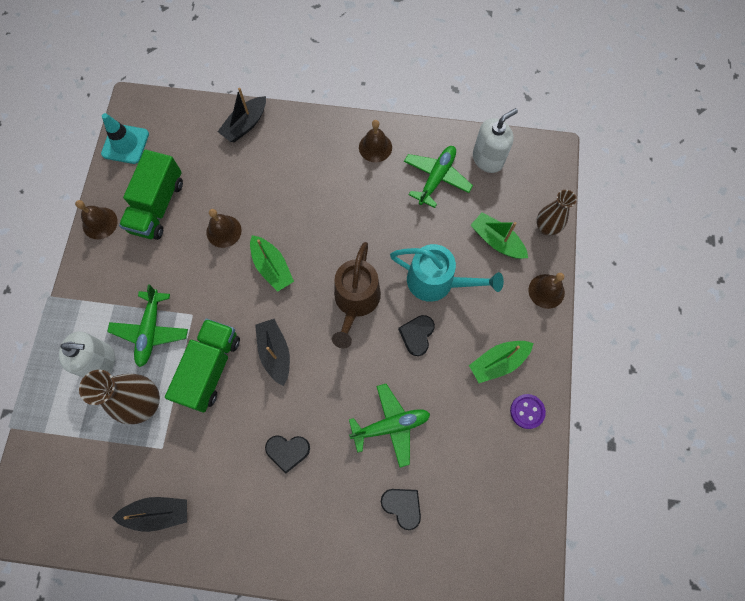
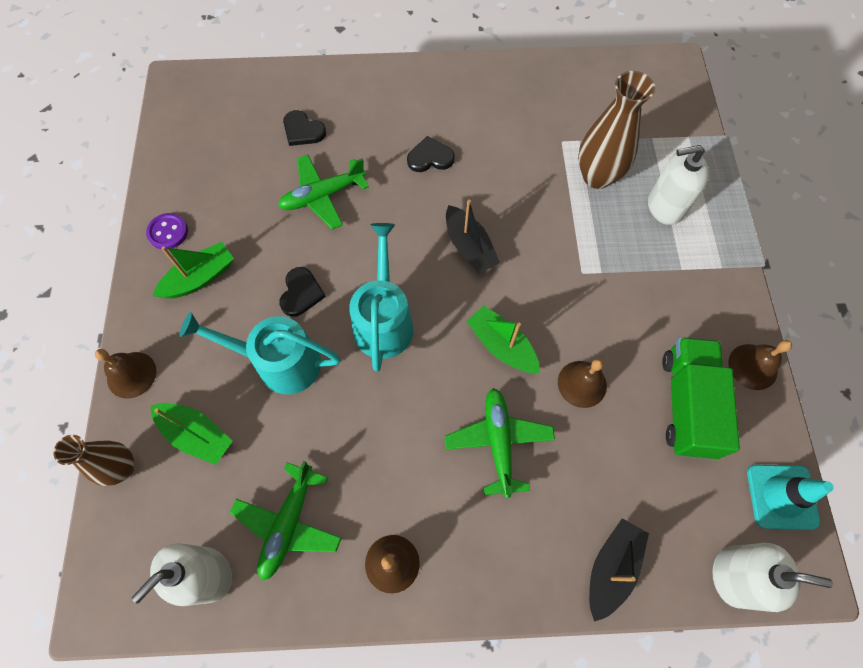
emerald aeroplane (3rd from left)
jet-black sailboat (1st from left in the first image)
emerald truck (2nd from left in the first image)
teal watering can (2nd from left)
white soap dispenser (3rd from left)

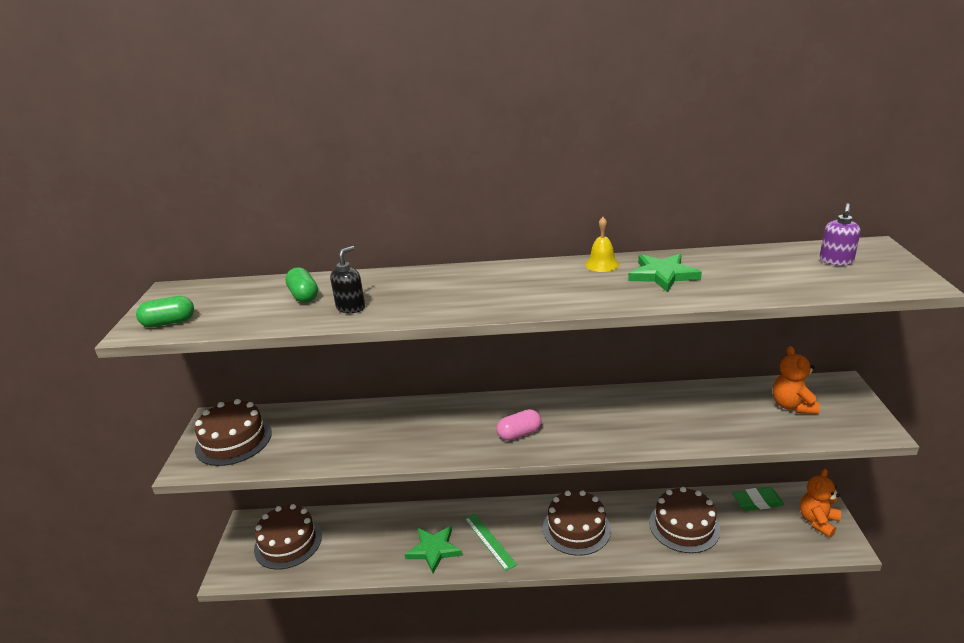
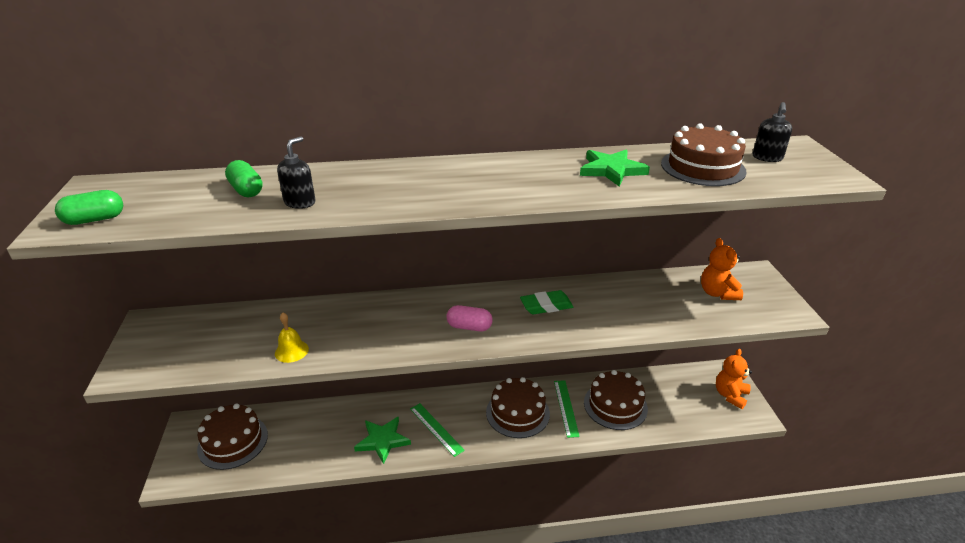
russet cake (4th from left)
rose-pink pill
golden school bell
emerald eraser
jet-black soap dispenser (2nd from left)
emerald ruler (2nd from left)

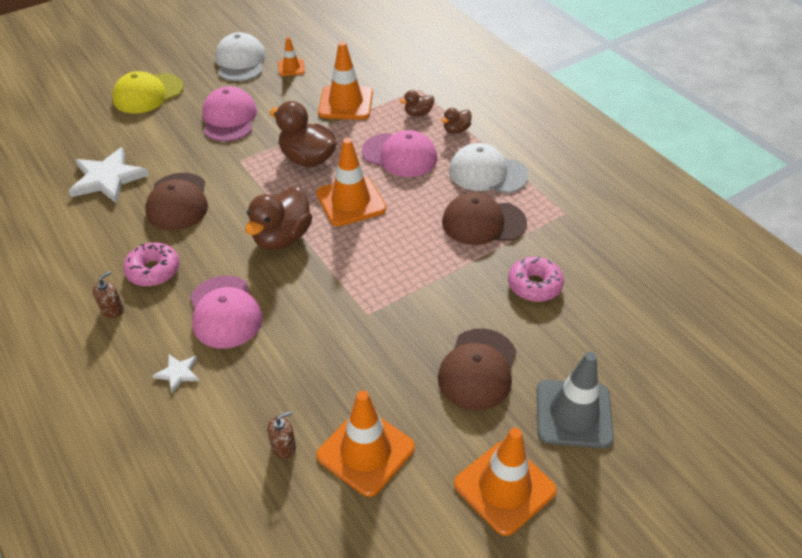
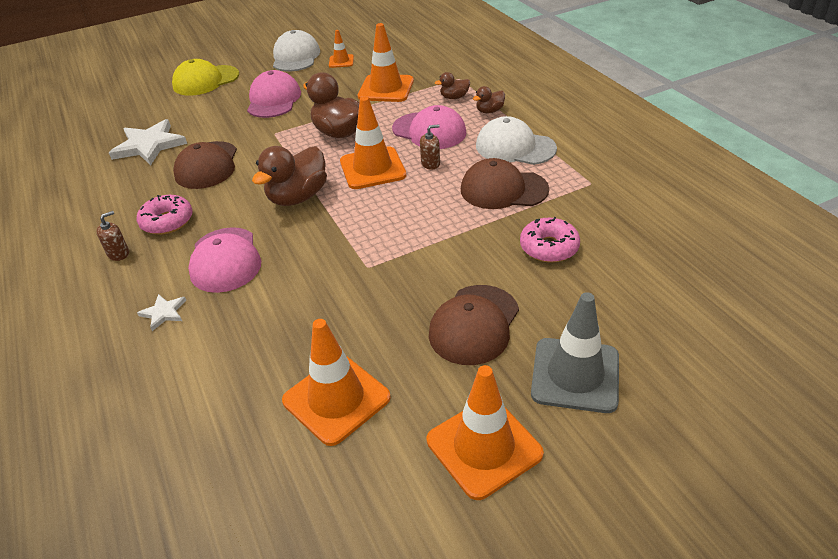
russet soap dispenser (2nd from left)

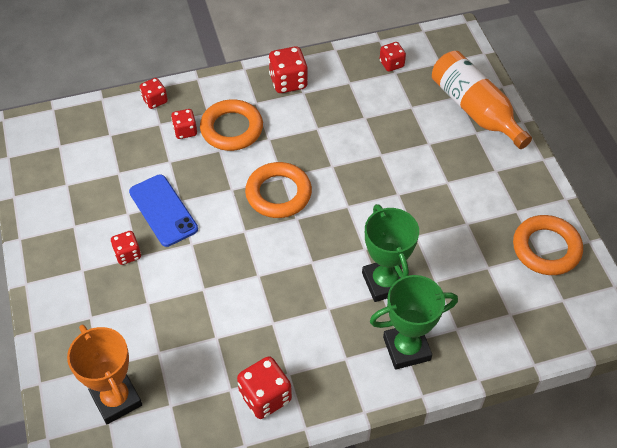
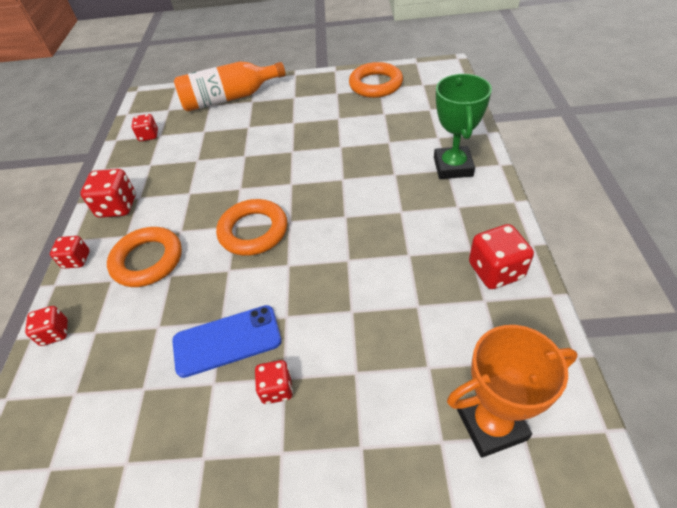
red die (2nd from left)
emerald trophy (1st from left in the first image)

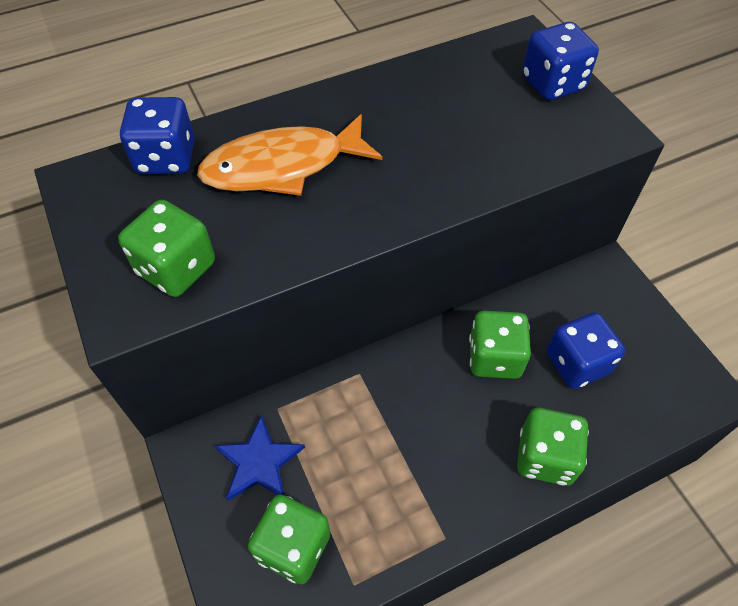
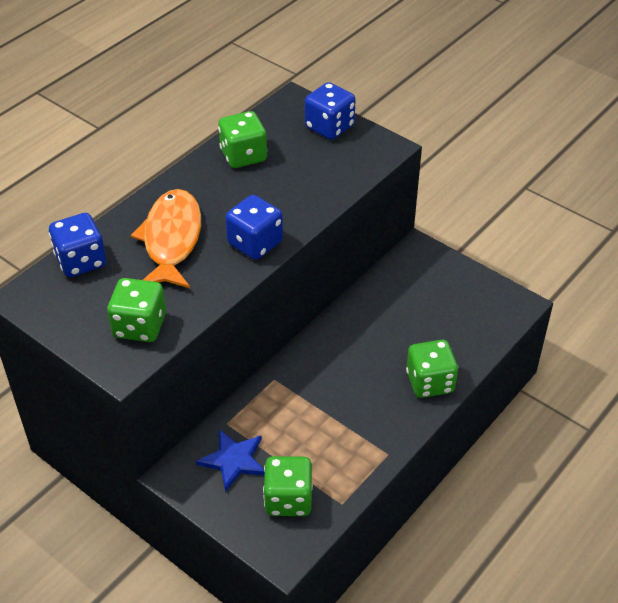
orange-coloured fish figure
emerald die (2nd from left)
blue die (2nd from left)

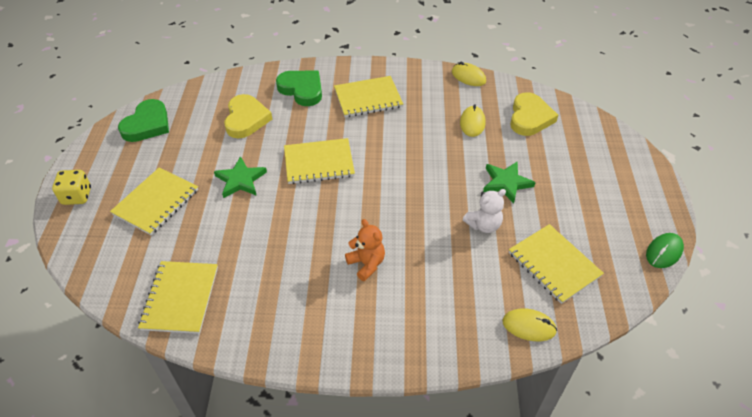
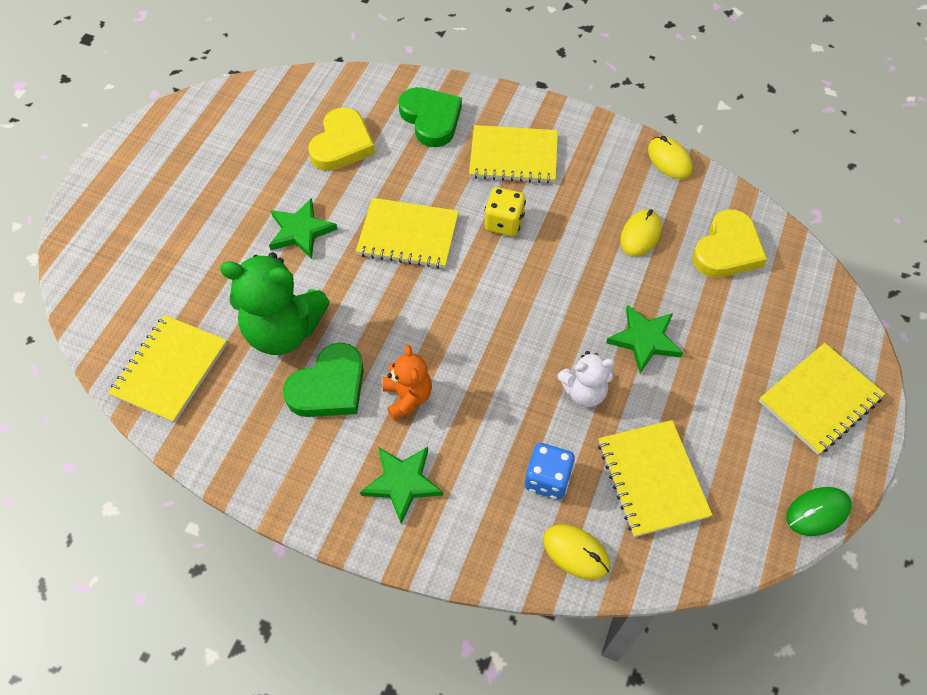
golden die
golden notepad (5th from left)
emerald heart (1st from left)
emerald teddy
emerald five-pointed star (2nd from left)
blue die

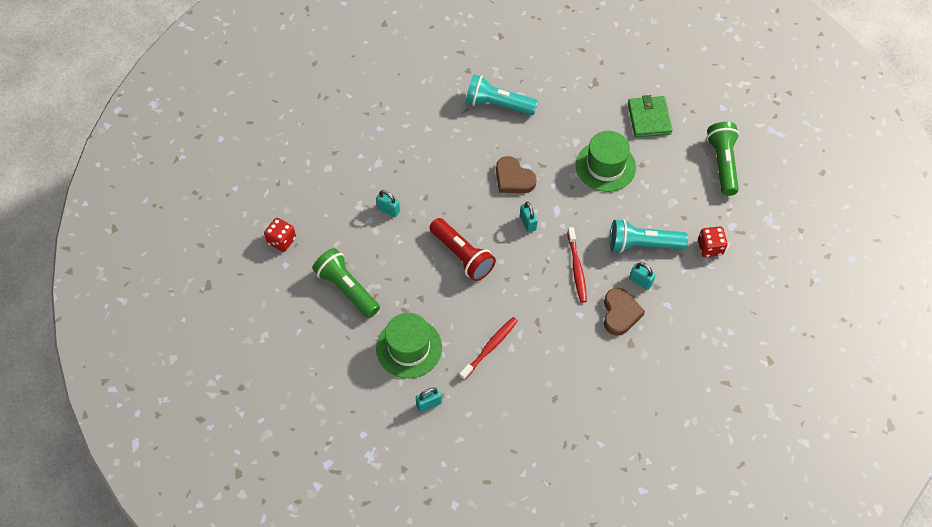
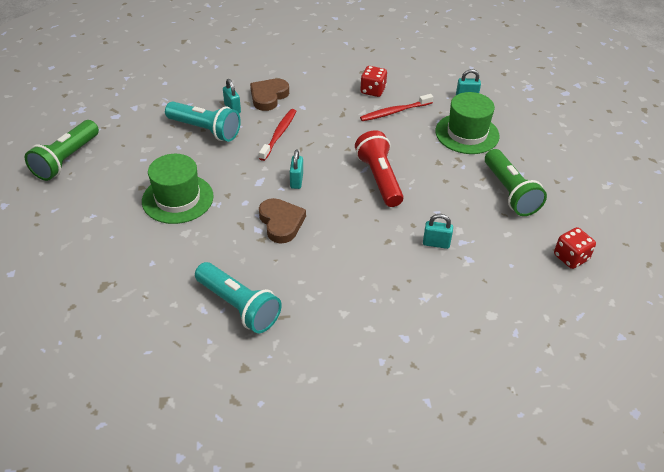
teal small lock (3rd from left)
emerald wallet
red die (1st from left)

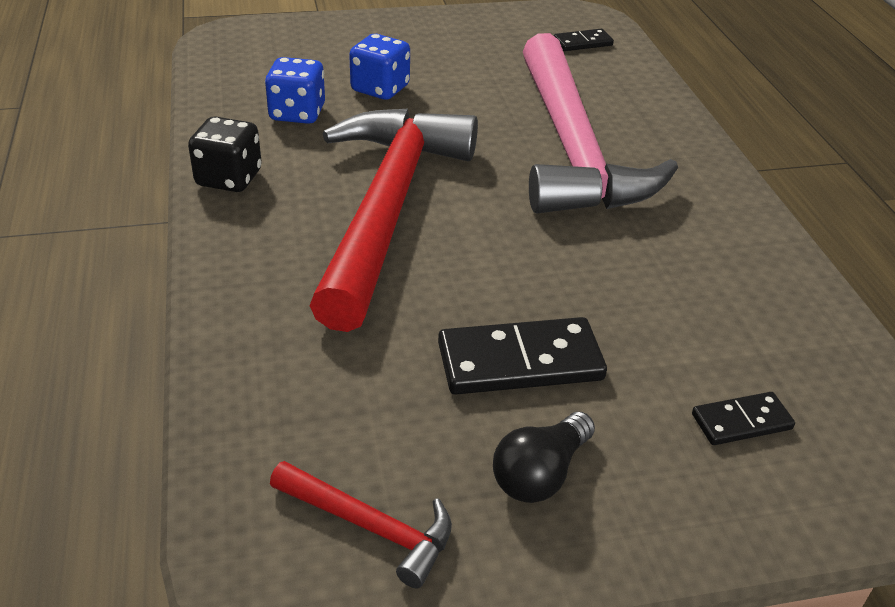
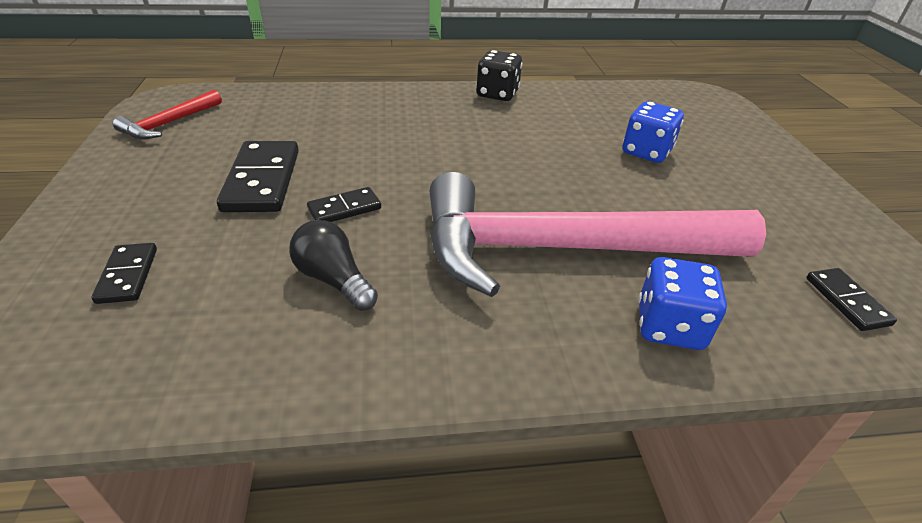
blue die (2nd from left)
red hammer (2nd from left in the first image)
jet-black light bulb
jet-black domino piece (3rd from left)

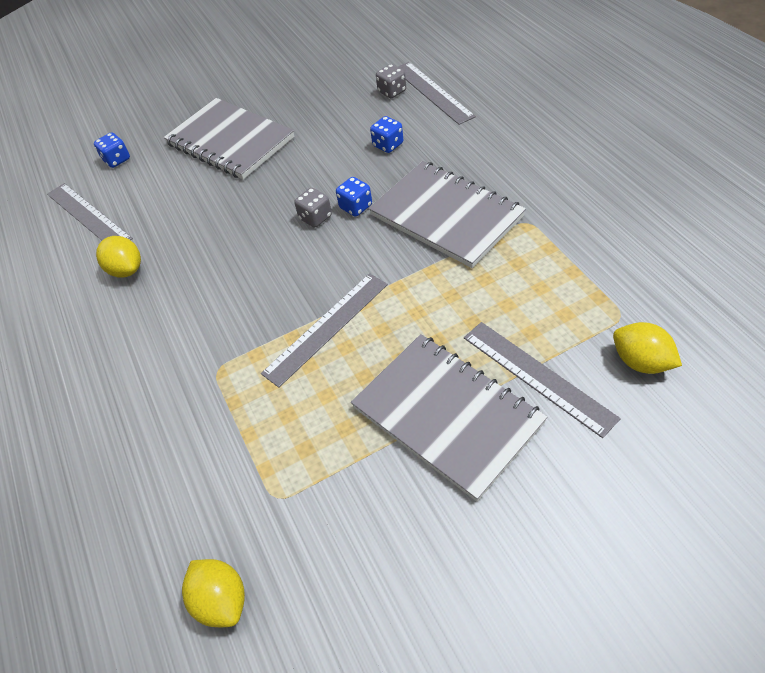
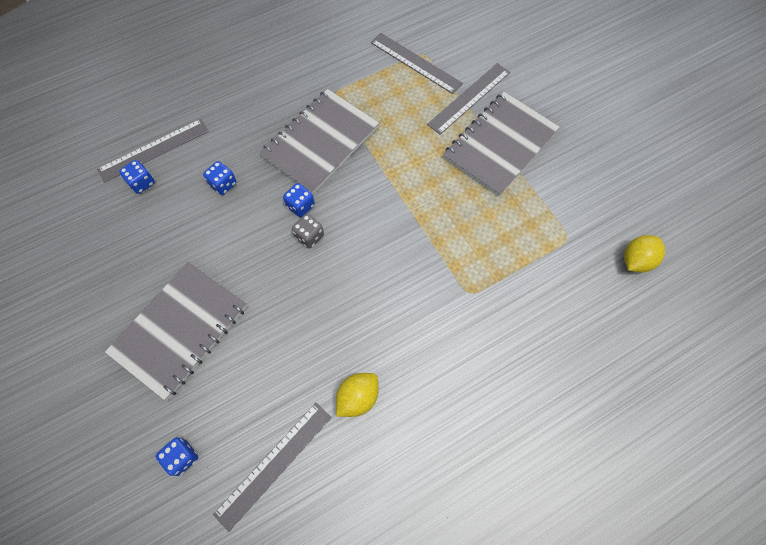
grey ruler (3rd from left)
blue die (1st from left)
golden lemon (3rd from left in the first image)

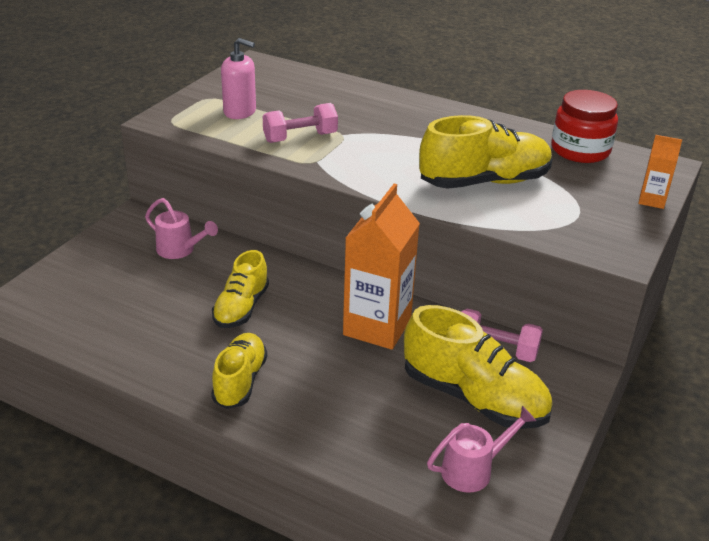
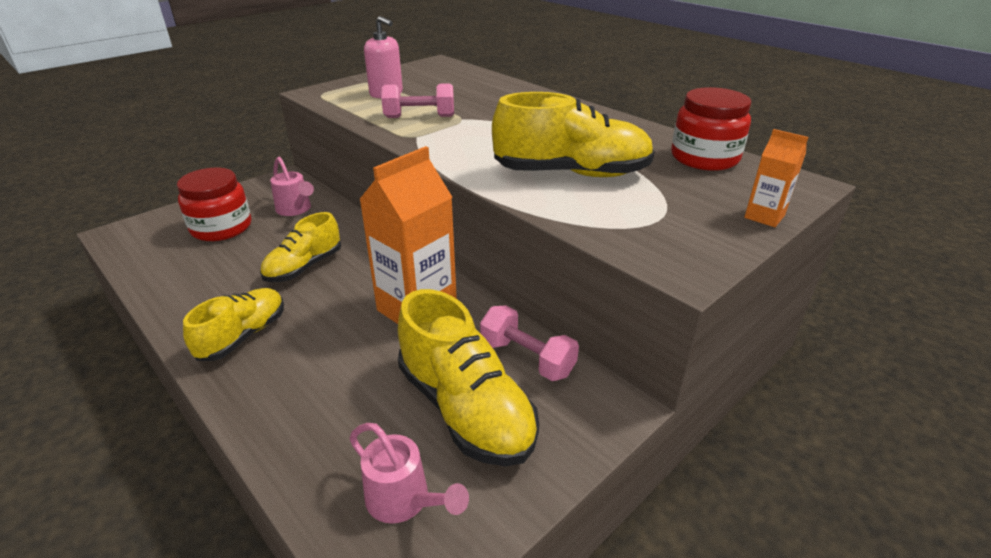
rose-pink watering can (2nd from left)
red jar (1st from left)

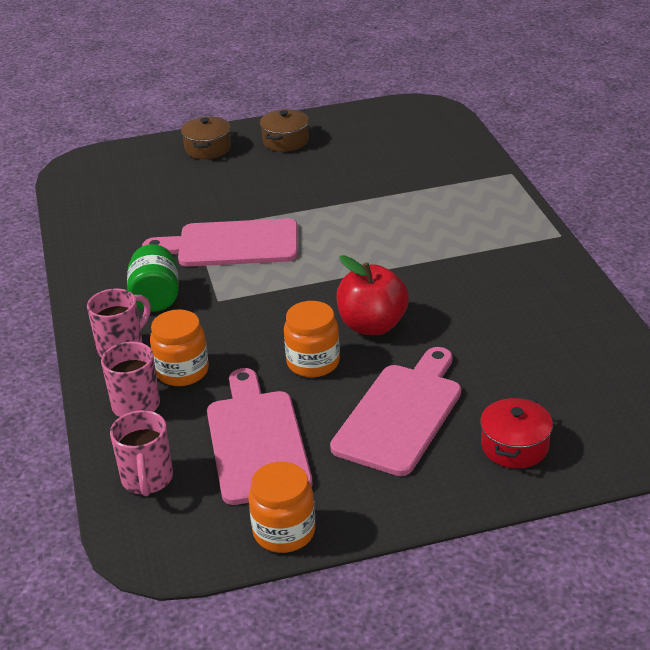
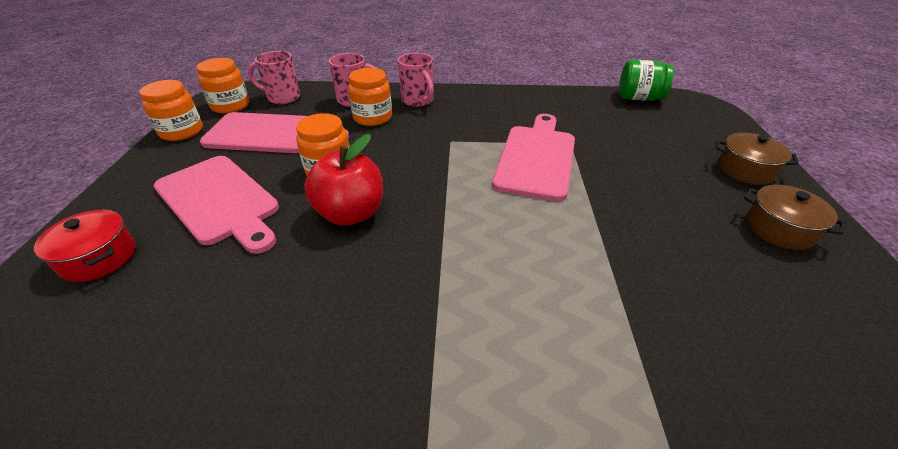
emerald jar
orange-coloured jar (2nd from left)

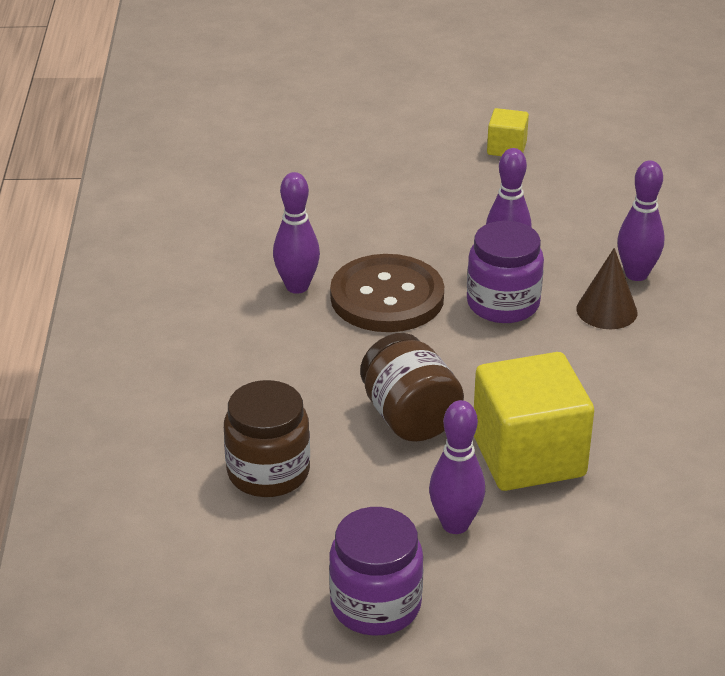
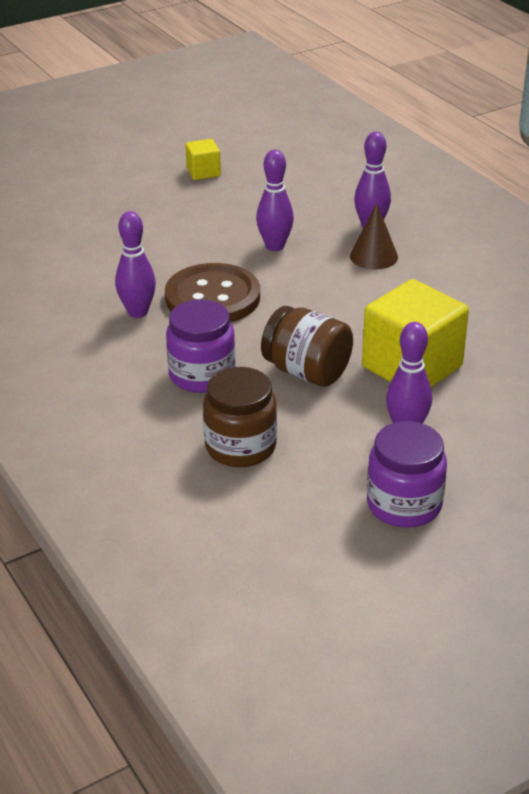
purple jar (1st from left)

